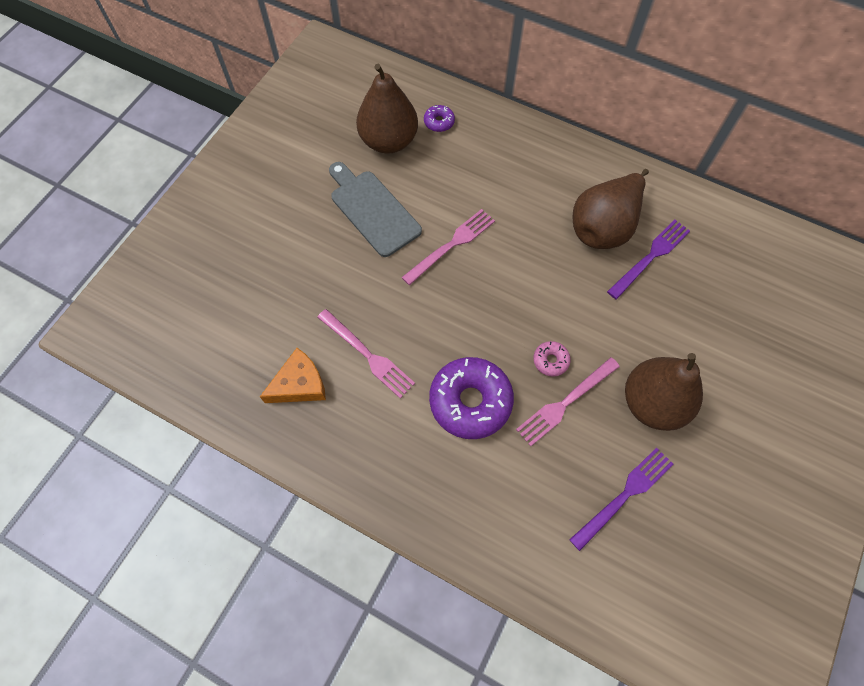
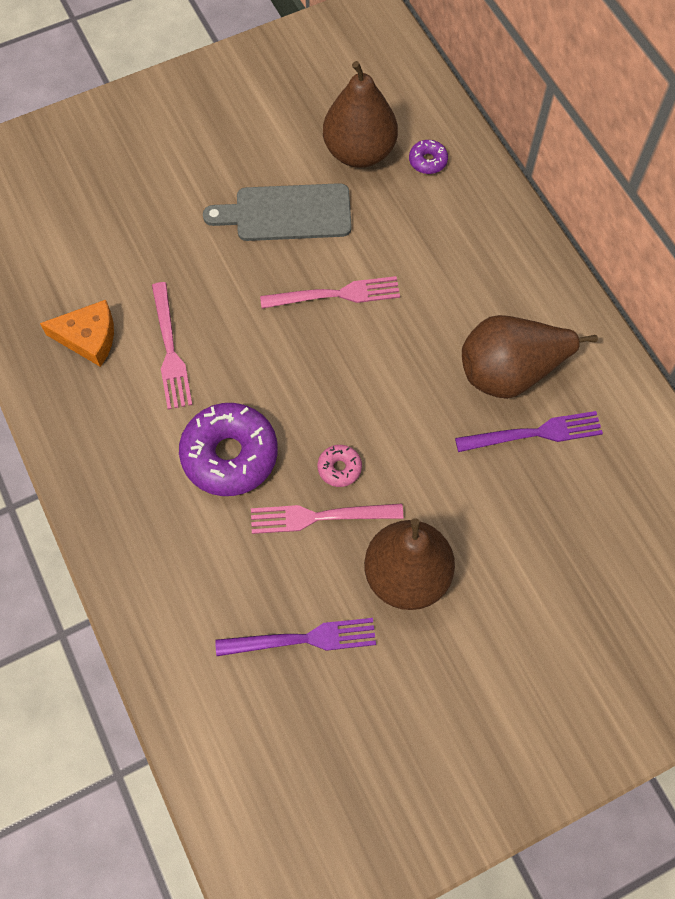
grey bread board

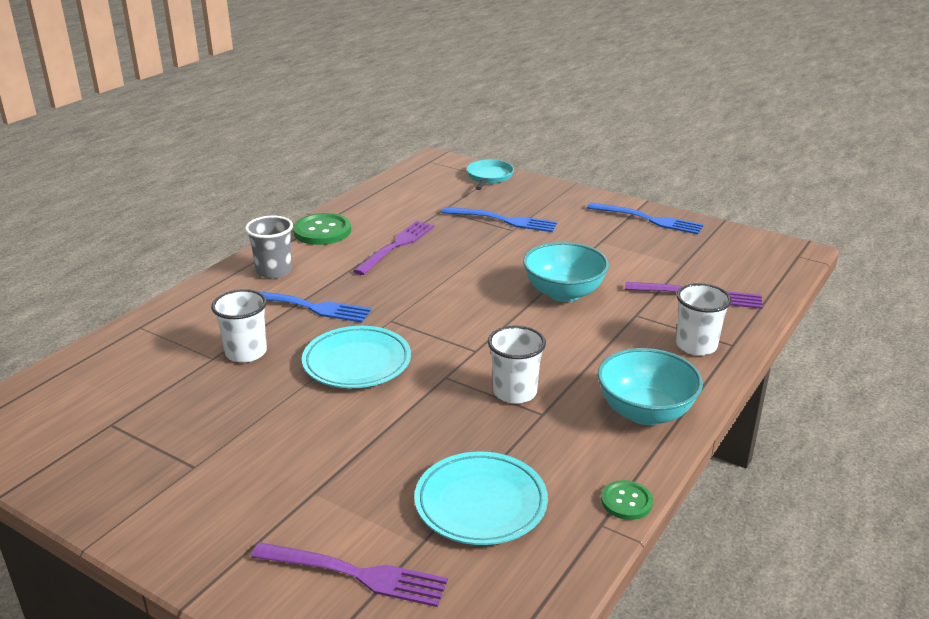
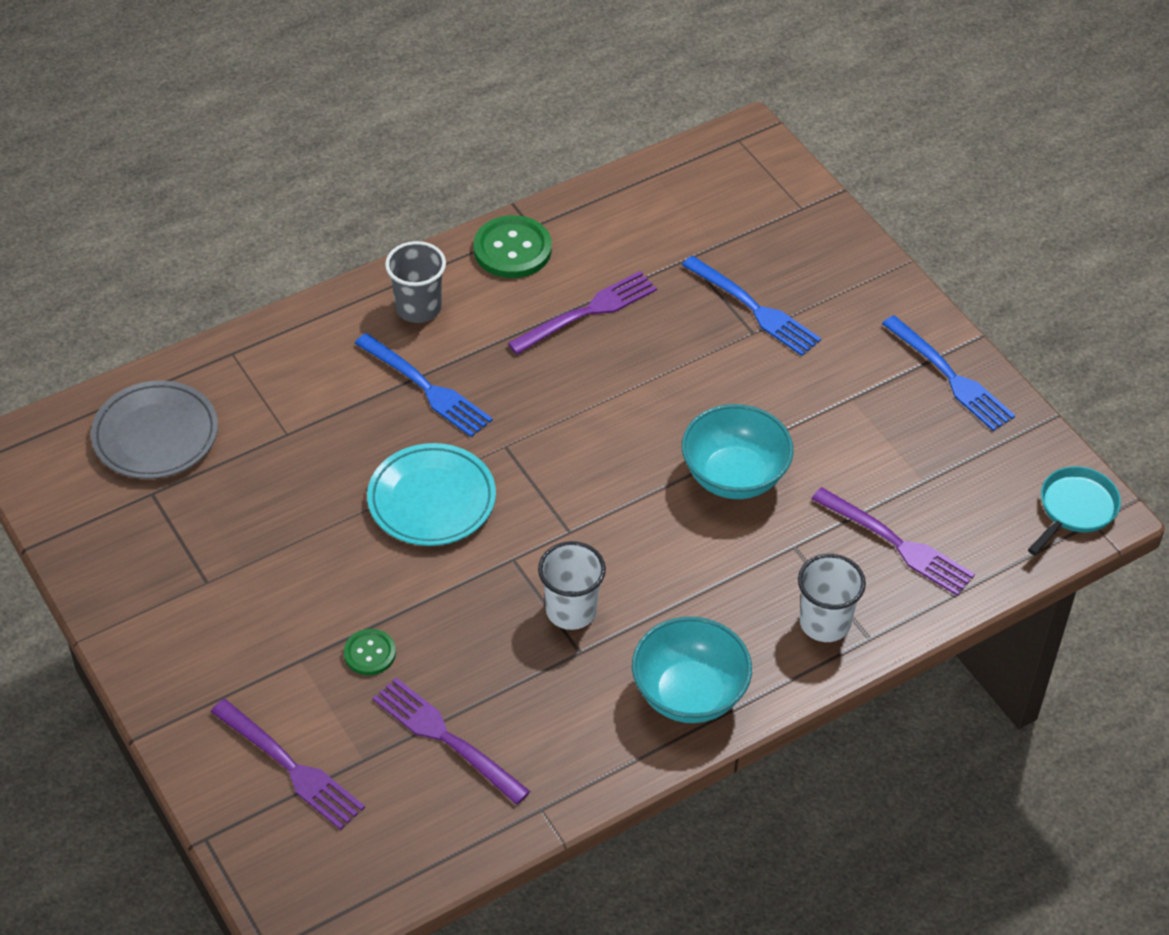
white cup (1st from left in the first image)
purple table fork (2nd from left)
teal pan
emerald sewing button (1st from left)
grey plate

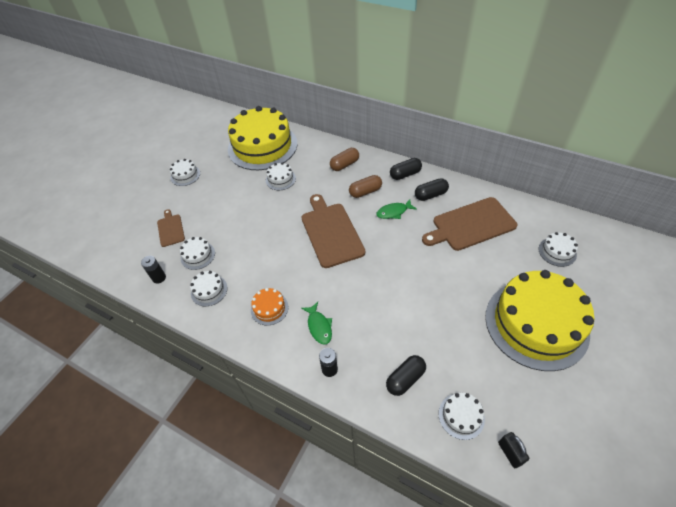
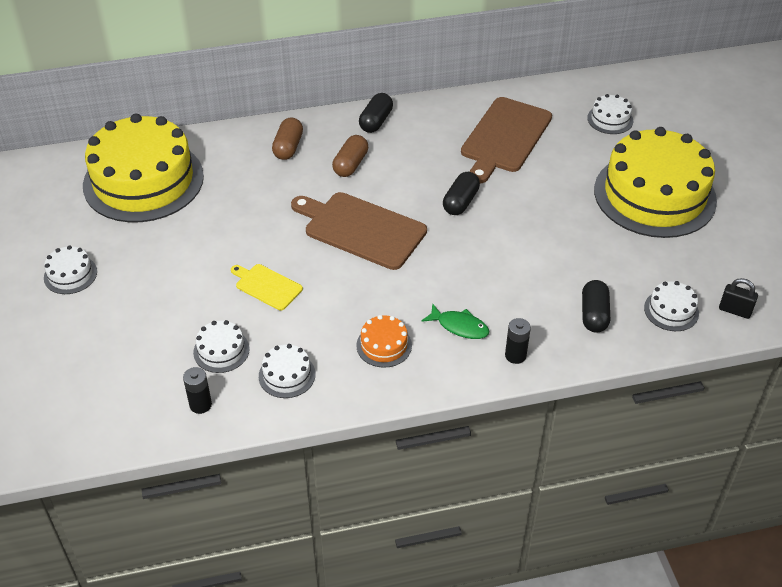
russet bread board (1st from left in the first image)
white cake (4th from left in the first image)
emerald fish figure (2nd from left in the first image)
jet-black pill (2nd from left)
golden bread board

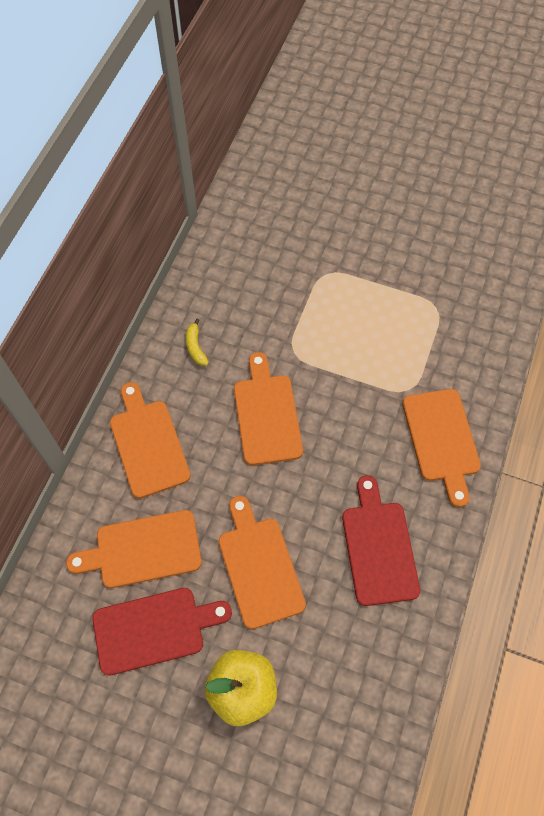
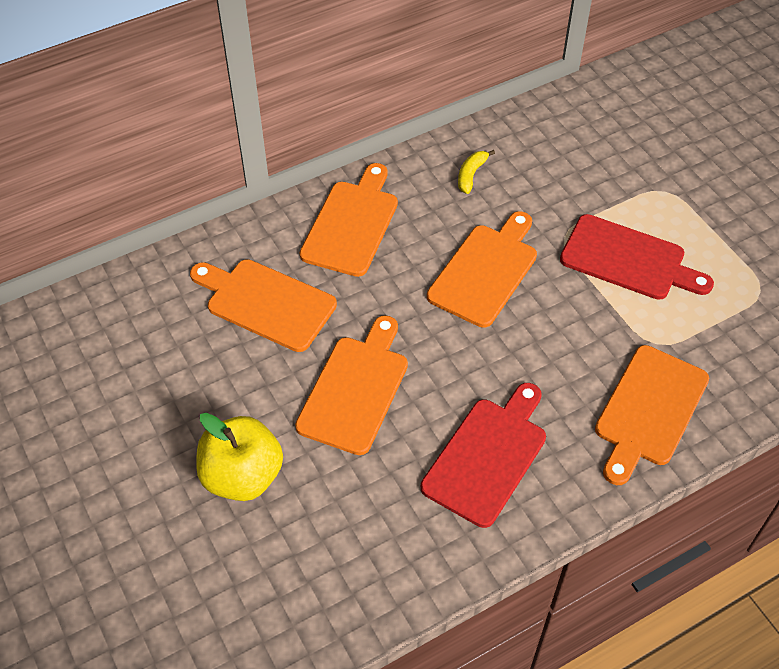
red bread board (2nd from left)

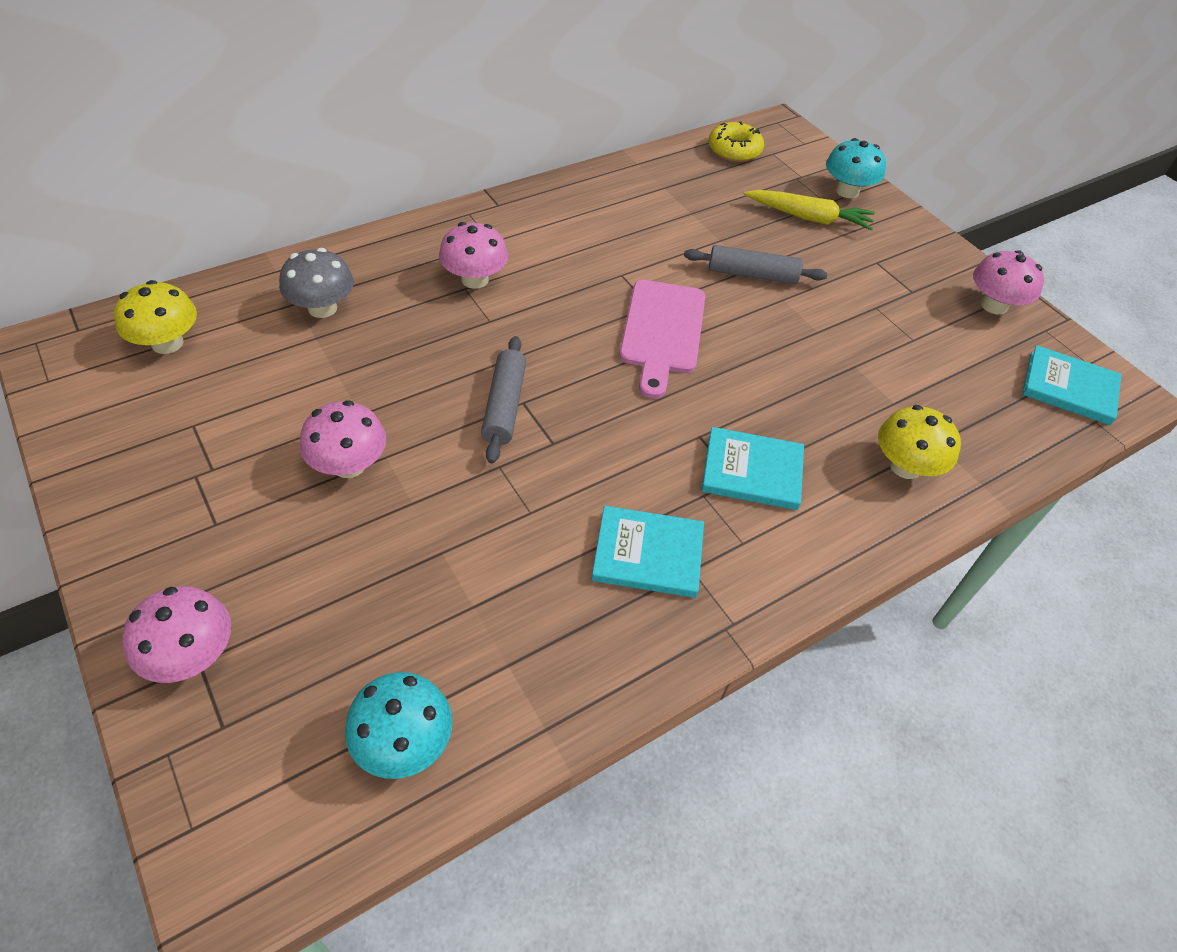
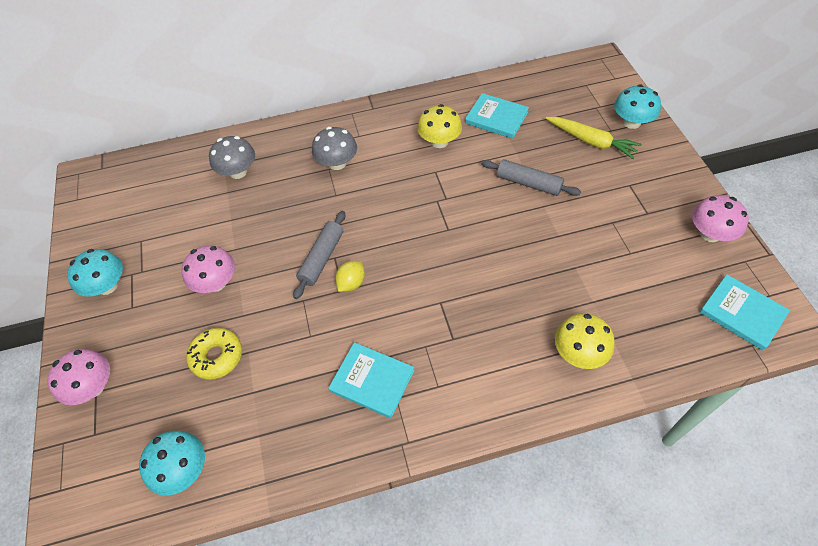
golden fungus (1st from left)
grey fungus (2nd from left)
rose-pink bread board
teal book (2nd from left)
golden doughnut
teal fungus (1st from left)
golden lemon

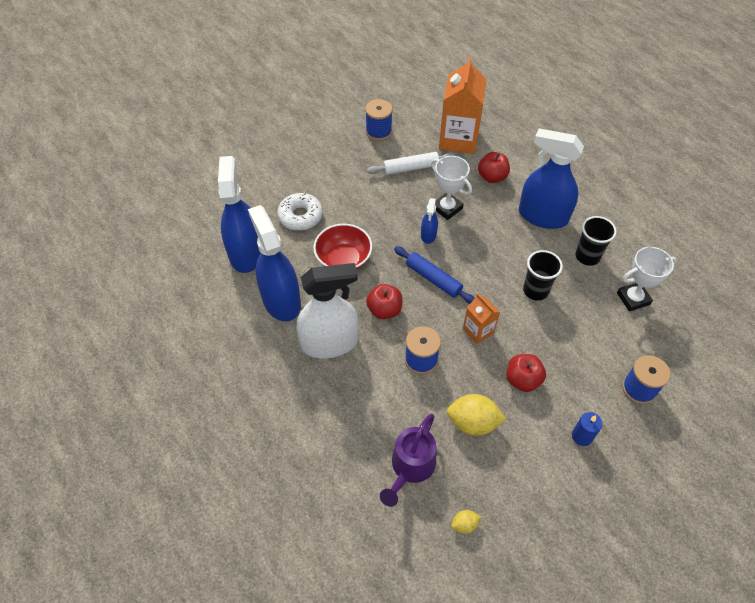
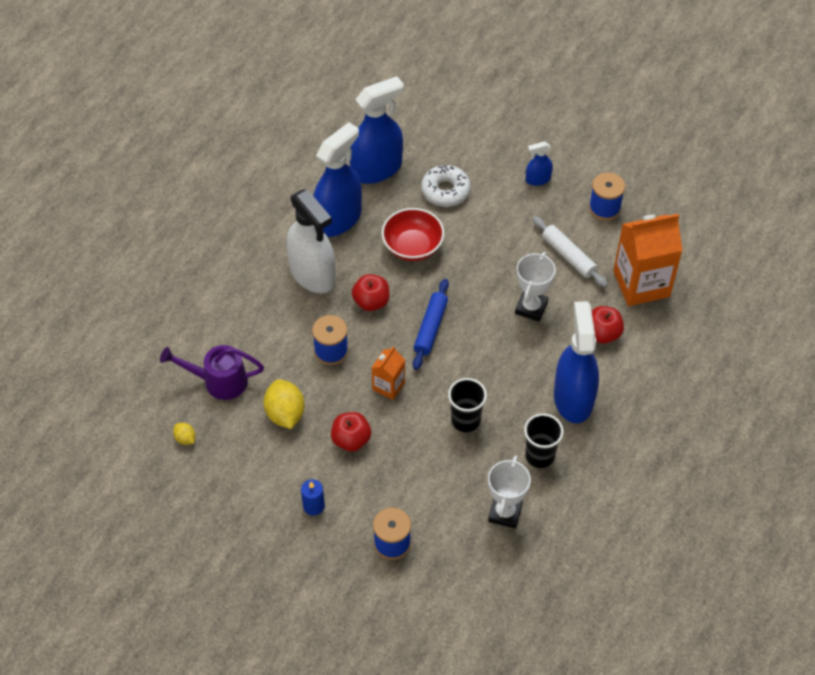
blue spray cleaner (3rd from left)
white trophy (1st from left)

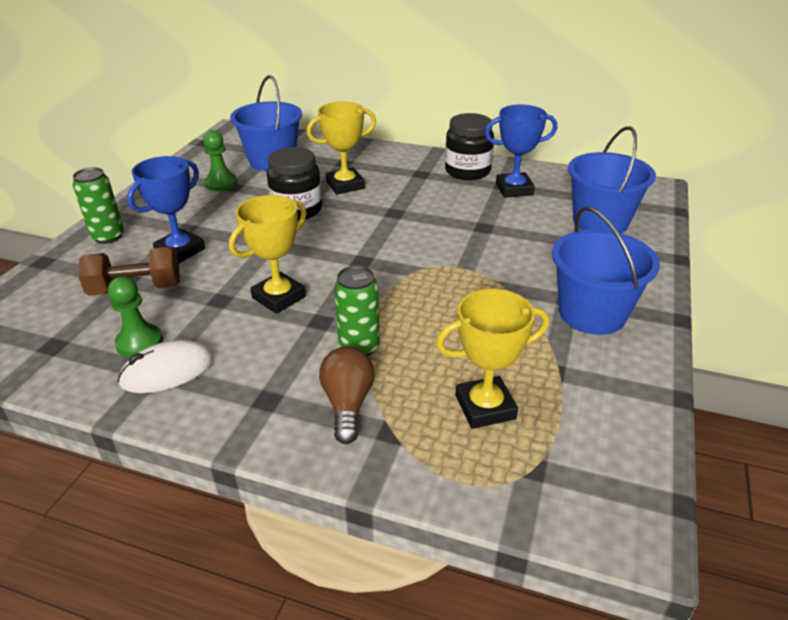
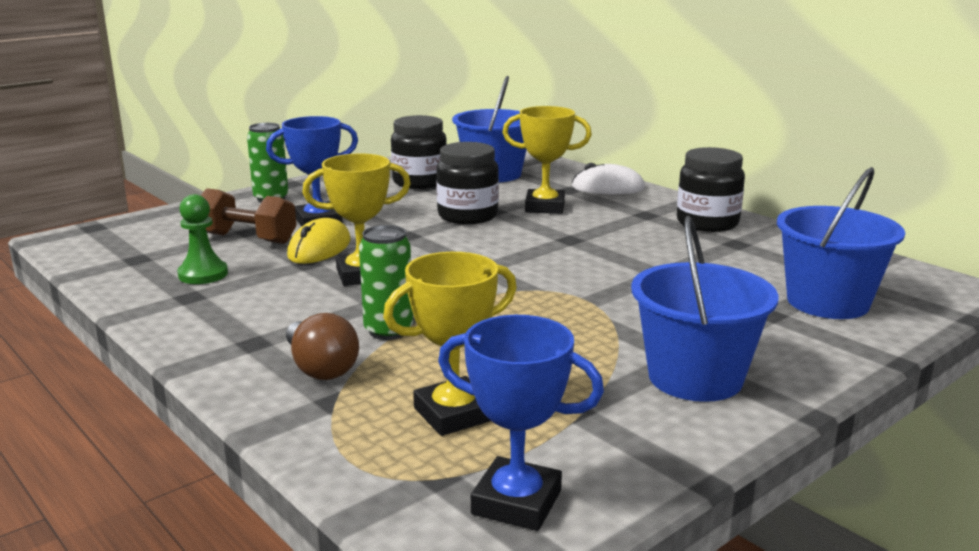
white computer mouse
jet-black jar (1st from left)
russet light bulb
golden trophy (2nd from left)
blue trophy (2nd from left)
golden computer mouse

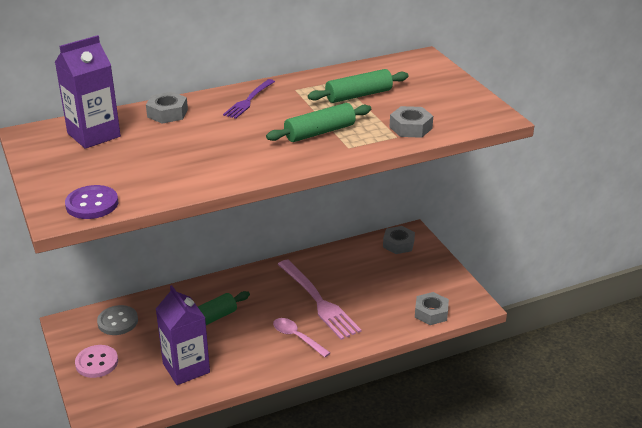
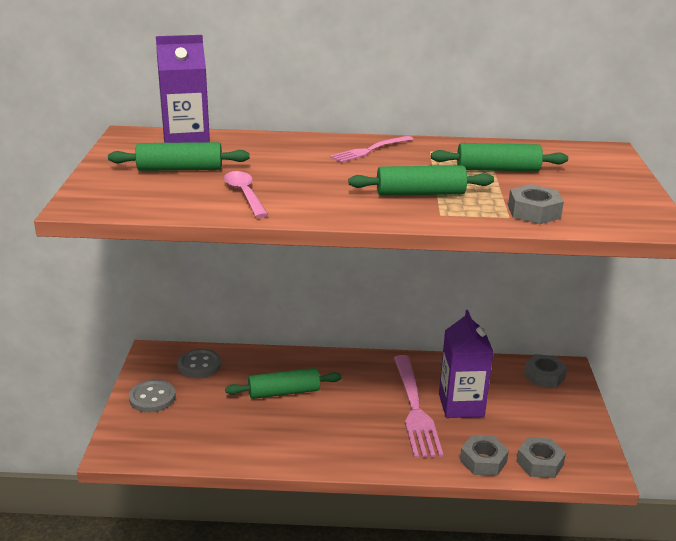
purple sewing button
grey sewing button (1st from left)
grey hexagon nut (1st from left)
purple carton (2nd from left)
rose-pink table fork (1st from left)
rose-pink teaspoon
emerald dough roller (1st from left)

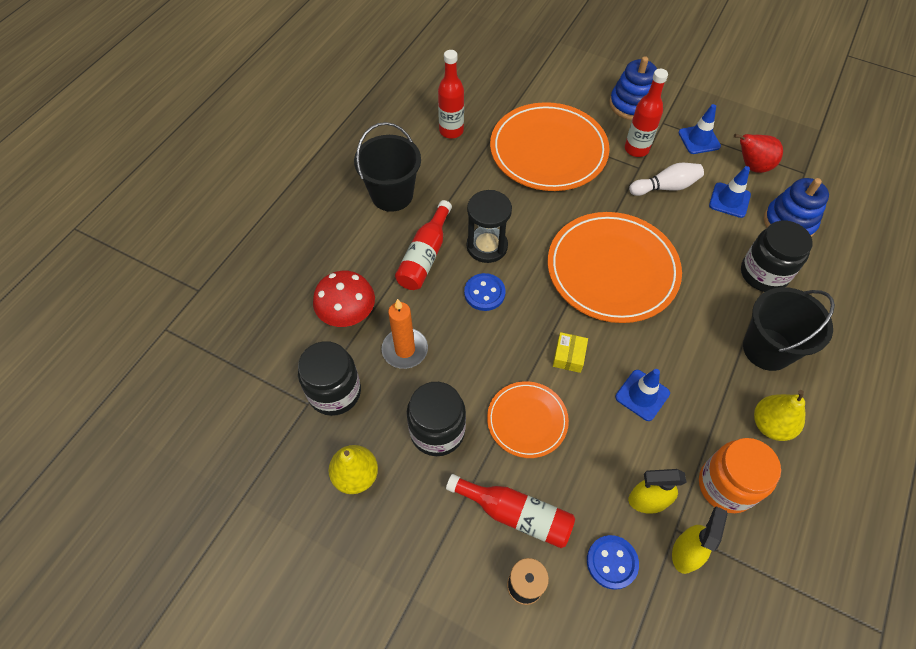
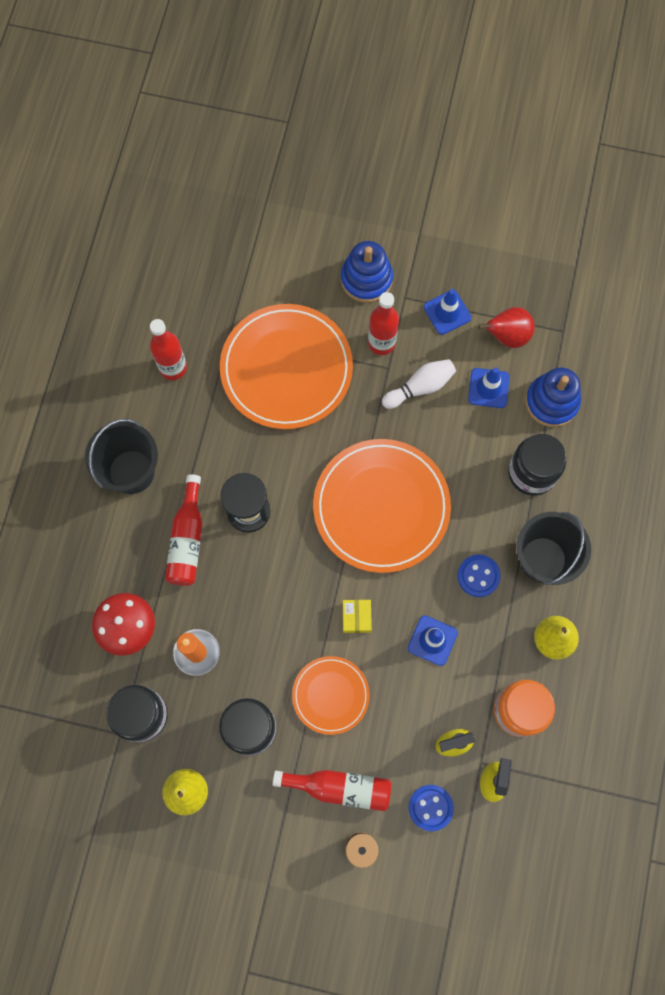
blue sewing button (2nd from left)

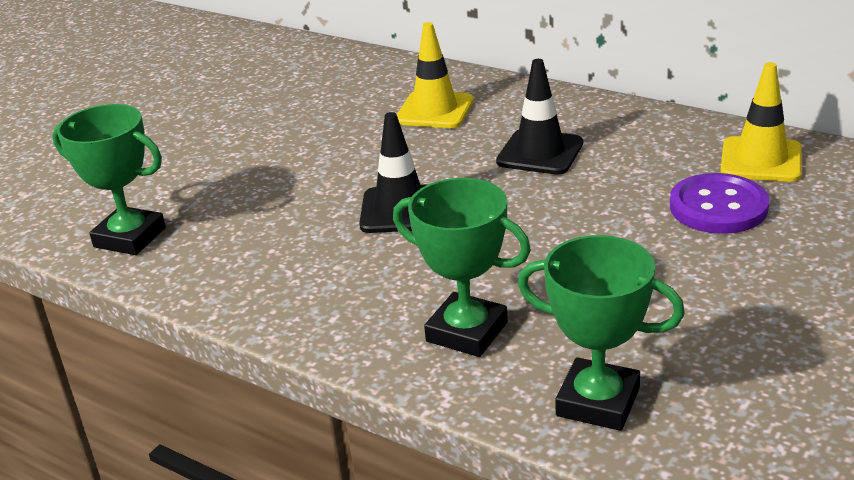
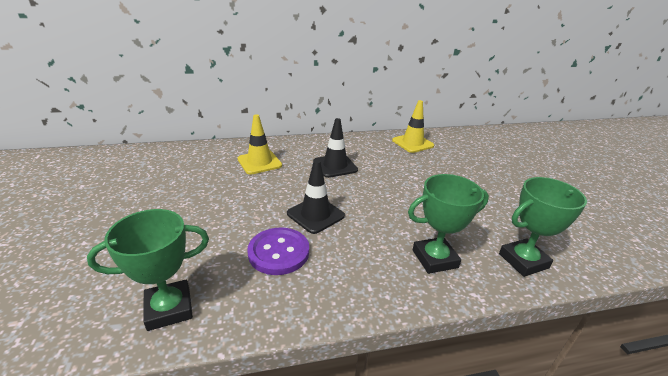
purple sewing button

